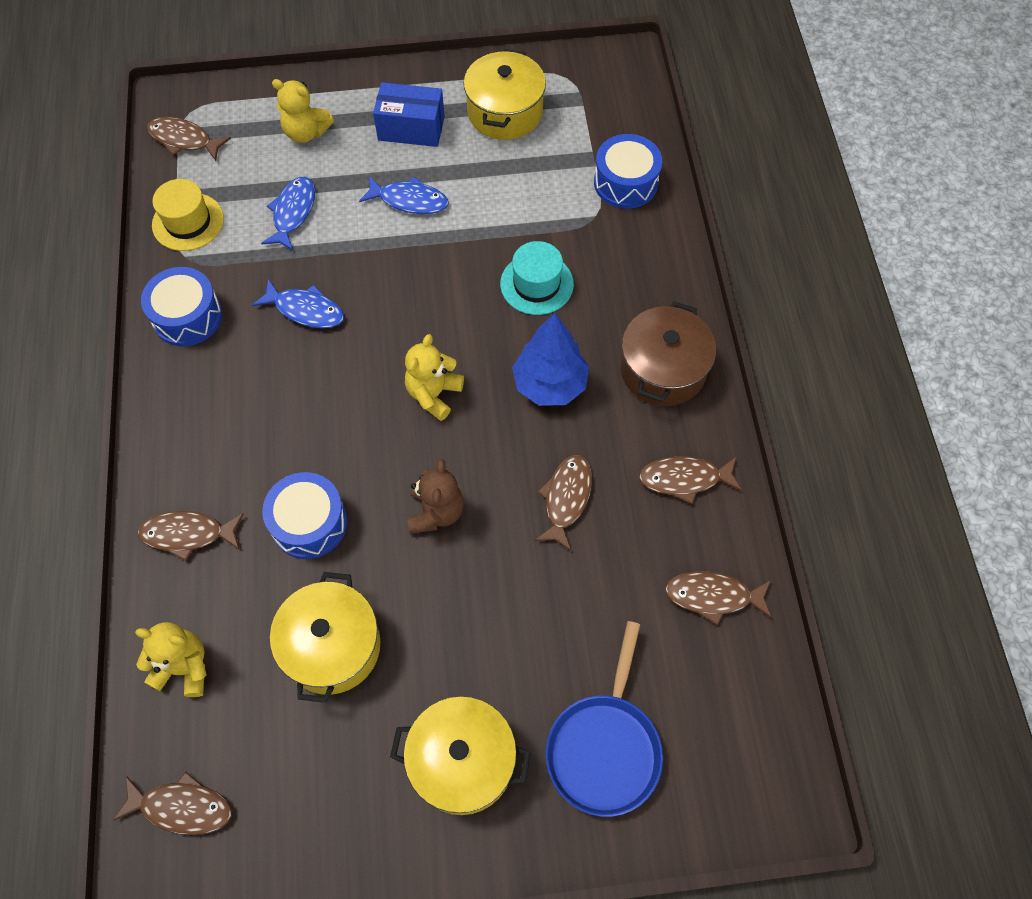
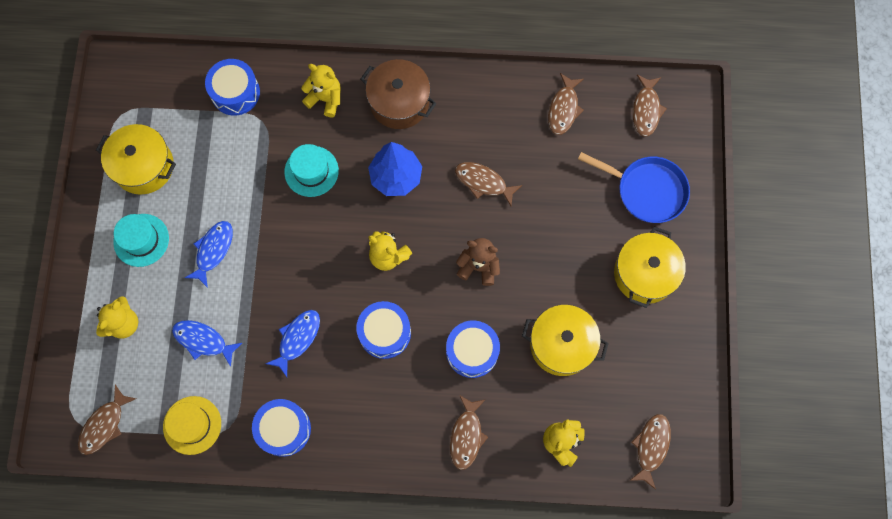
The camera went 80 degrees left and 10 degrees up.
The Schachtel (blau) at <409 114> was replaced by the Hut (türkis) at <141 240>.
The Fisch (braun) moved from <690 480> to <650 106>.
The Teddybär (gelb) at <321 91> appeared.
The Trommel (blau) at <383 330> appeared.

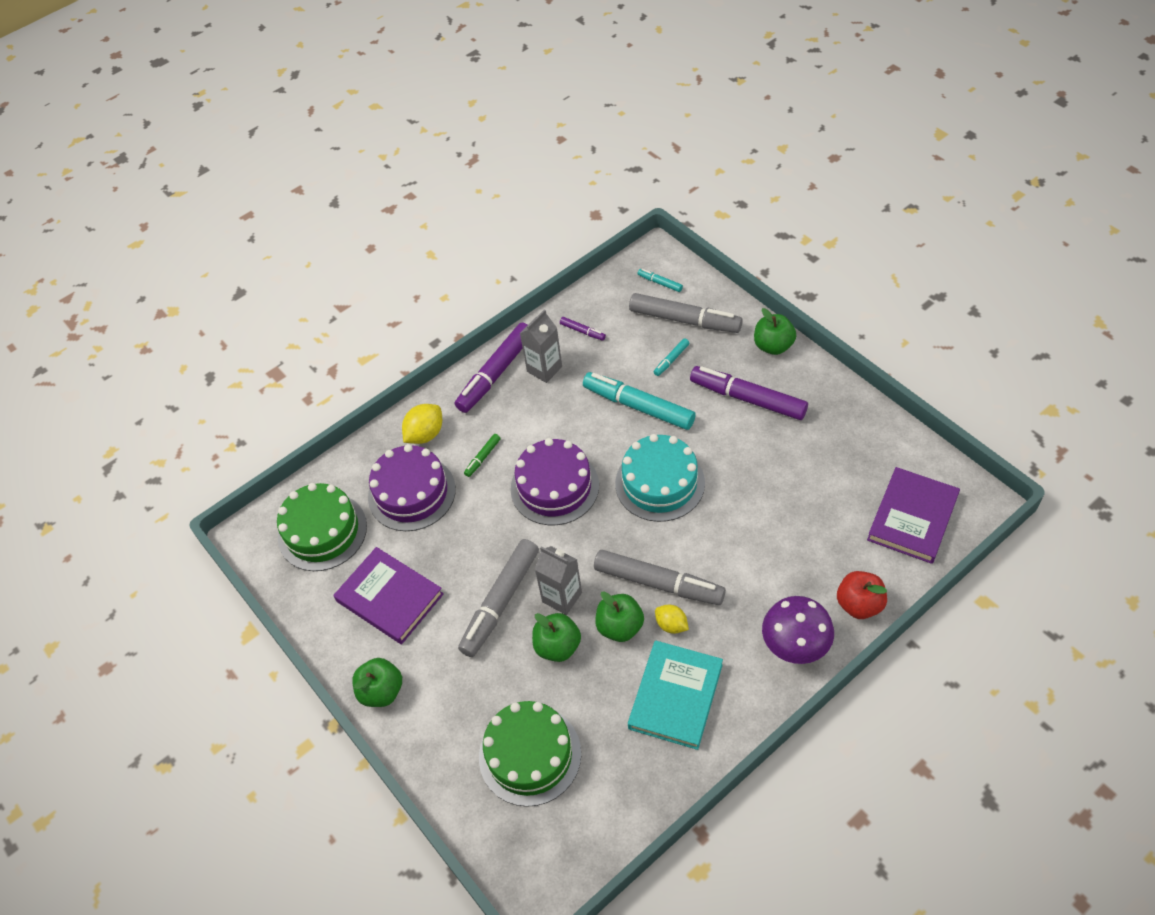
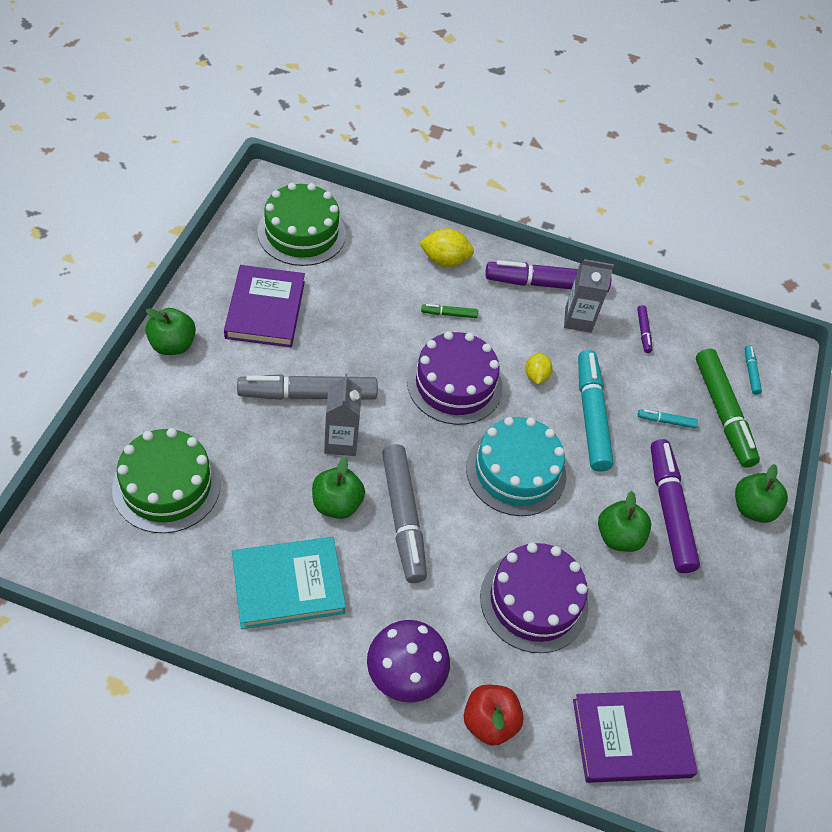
The camera went 45 degrees right and 0 degrees up.
The Kuchen (lila) moved from <412 487> to <534 598>.
The Apfel (grün) moved from <556 637> to <624 521>.
The Filzstift (grau) at <686 313> became the Filzstift (grün) at <728 408>.
The Zitrone (gelb) moved from <672 619> to <539 368>.

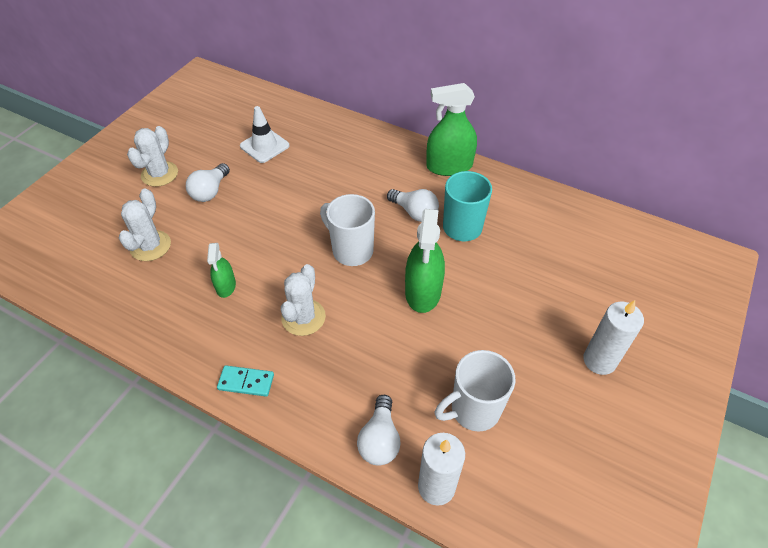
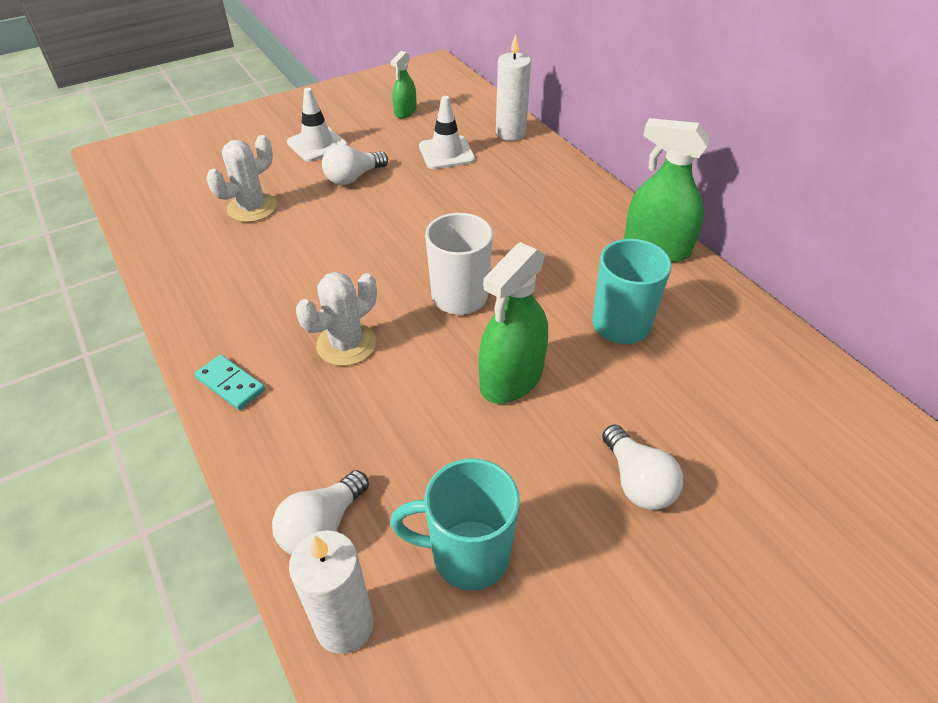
The camera went 30 degrees right and 5 degrees down.
The Kaktus (weiß) at <152 156> was replaced by the Leitkegel (weiß) at <317 125>.
The Sprühflasche (grün) moved from <221 270> to <404 85>.
The Glühbirne (weiß) moved from <413 205> to <642 467>.
The Tasse (weiß) at <475 391> became the Tasse (türkis) at <455 524>.
The Kerze (weiß) moved from <613 337> to <513 87>.

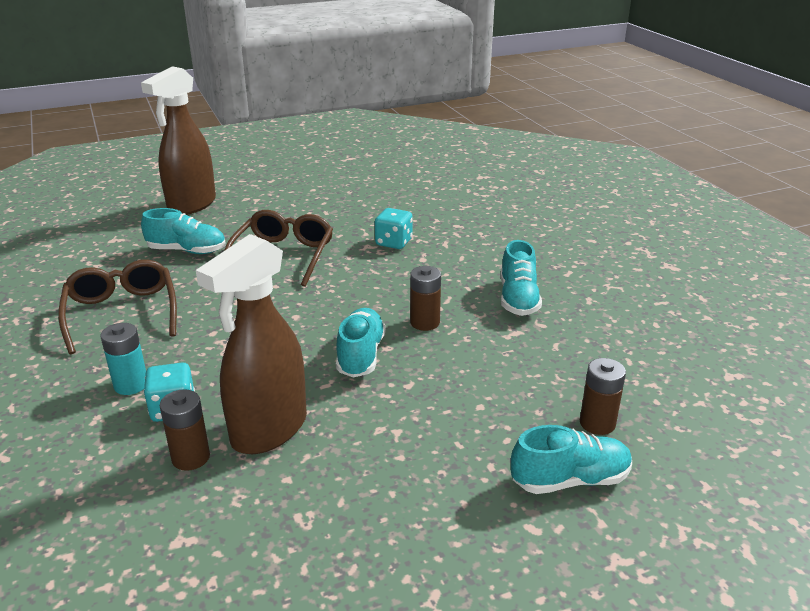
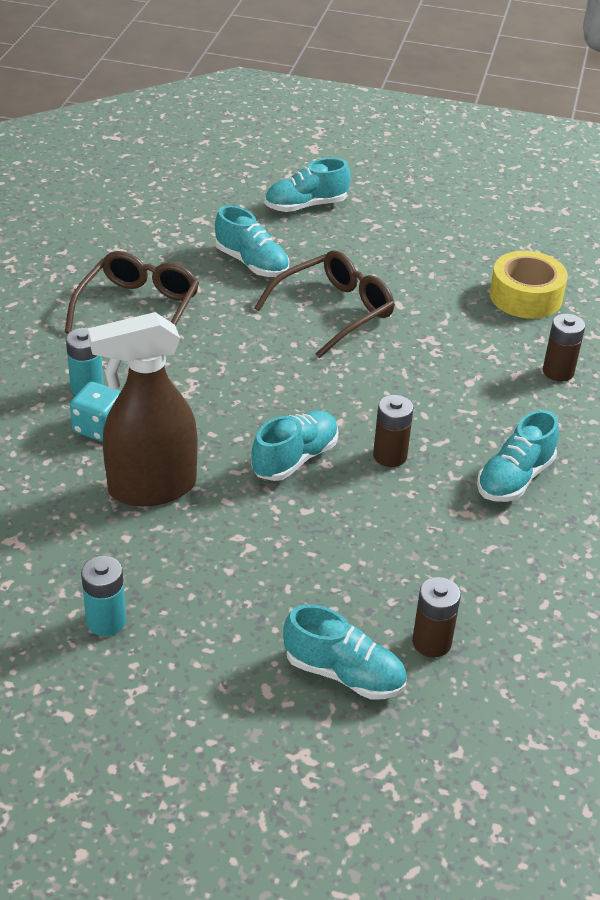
The camera went 35 degrees right and 10 degrees up.
The Sprühflasche (braun) at <178 140> was replaced by the Schuh (türkis) at <308 185>.
The Batterie (braun) moved from <184 430> to <564 348>.
The Spielwürfel (türkis) at <394 228> disappeared.
The Batterie (türkis) at <103 596> appeared.
The Klebeband (gelb) at <529 285> appeared.

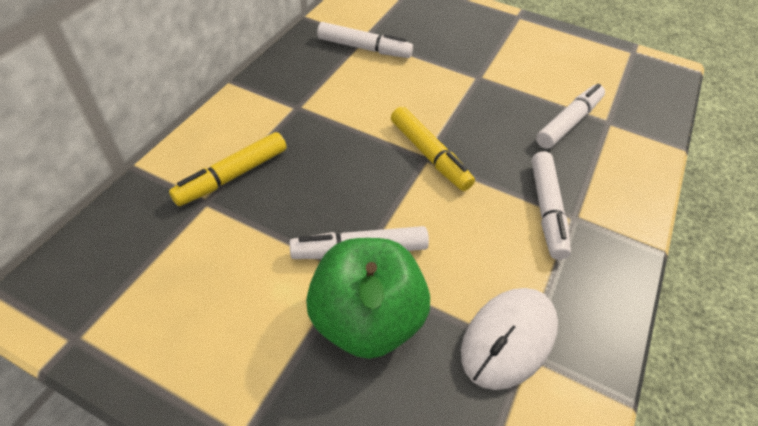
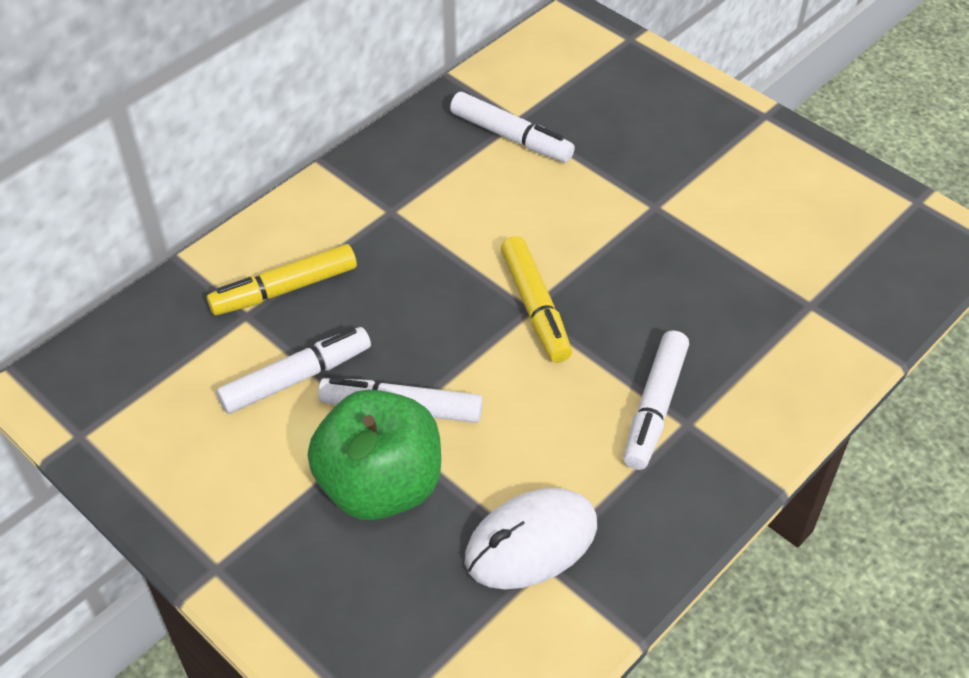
The camera went 20 degrees right and 0 degrees up.
The Filzstift (weiß) moved from <570 116> to <293 370>.

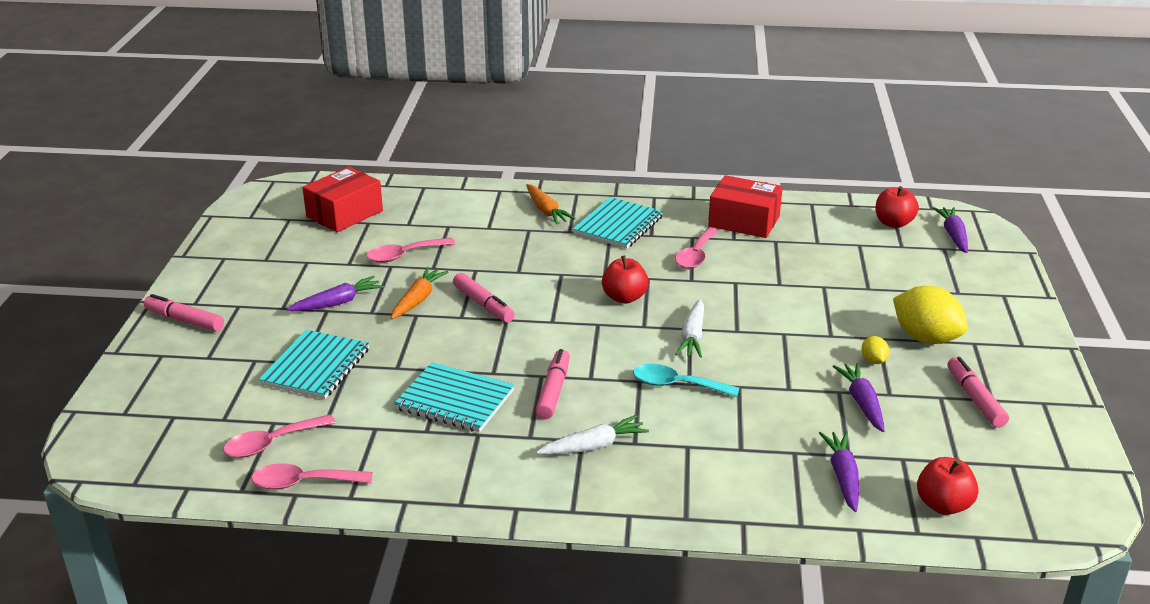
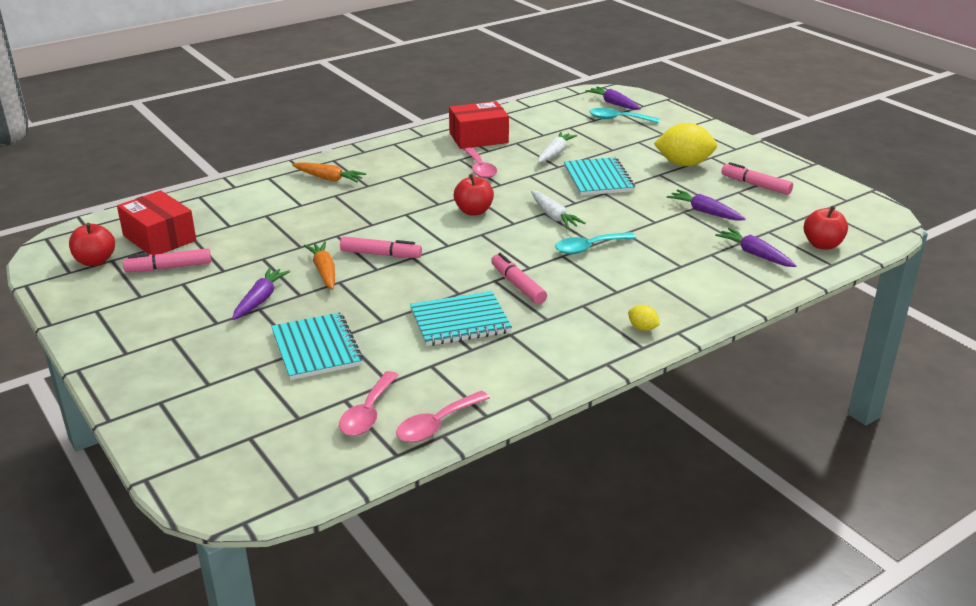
The camera went 40 degrees left and 0 degrees up.
The Filzstift (rosa) moved from <184 313> to <167 260>.
The Schachtel (rot) at <342 199> turned 45 degrees counterclockwise.
The Löffel (rosa) at <410 250> disappeared.
The Karotte (weiß) moved from <592 435> to <558 147>.
The Notizbuch (türkis) moved from <618 223> to <599 176>.
The Zitrone (gelb) moved from <875 350> to <644 318>.
The Apfel (rot) moved from <897 207> to <92 244>.
The Löffel (türkis) at <624 115> appeared.

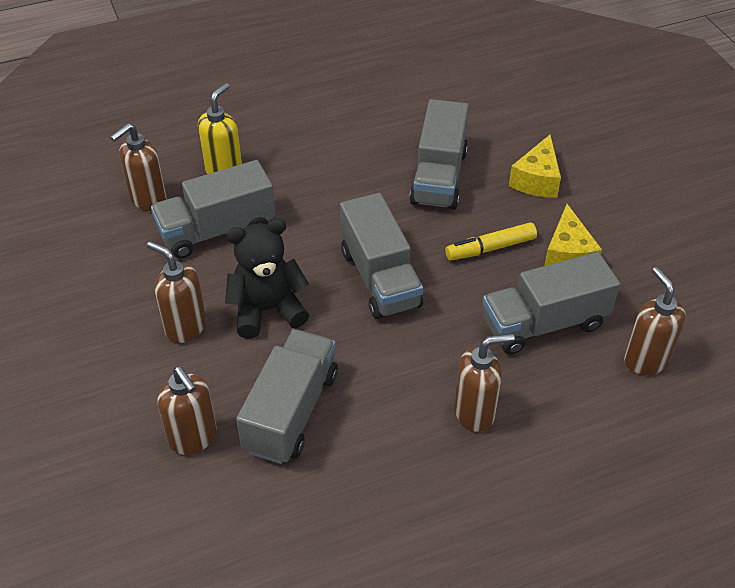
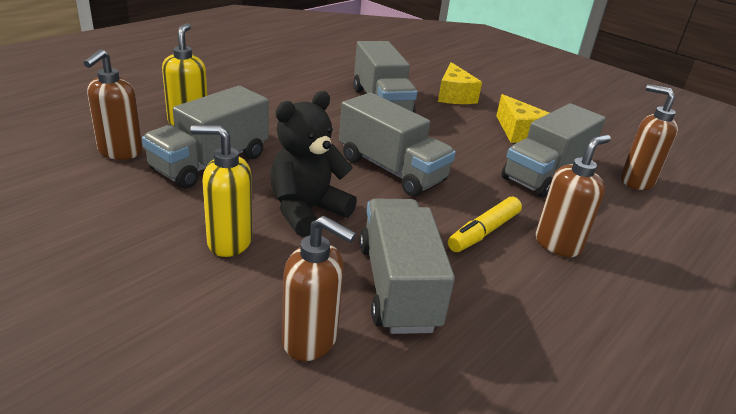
The camera went 30 degrees left and 15 degrees down.
The Seifenspender (braun) at <176 292> became the Seifenspender (gelb) at <221 191>.
The Filzstift (gelb) moved from <491 241> to <485 224>.

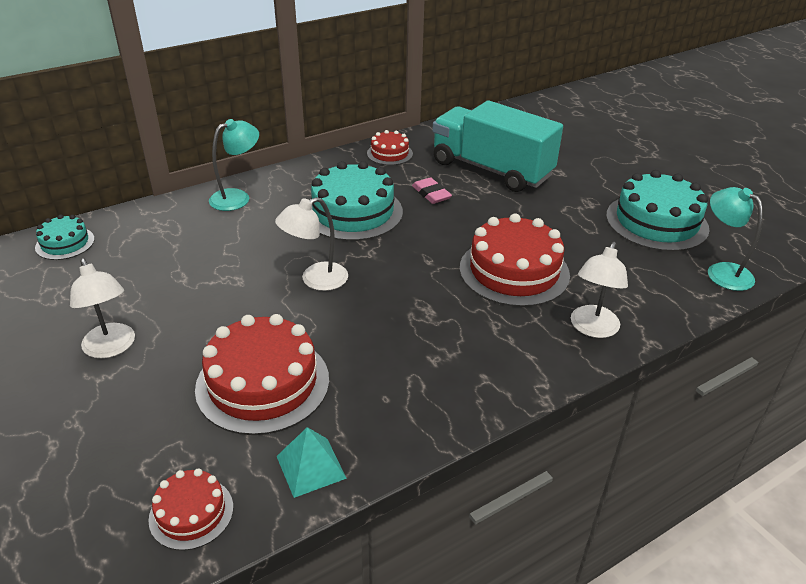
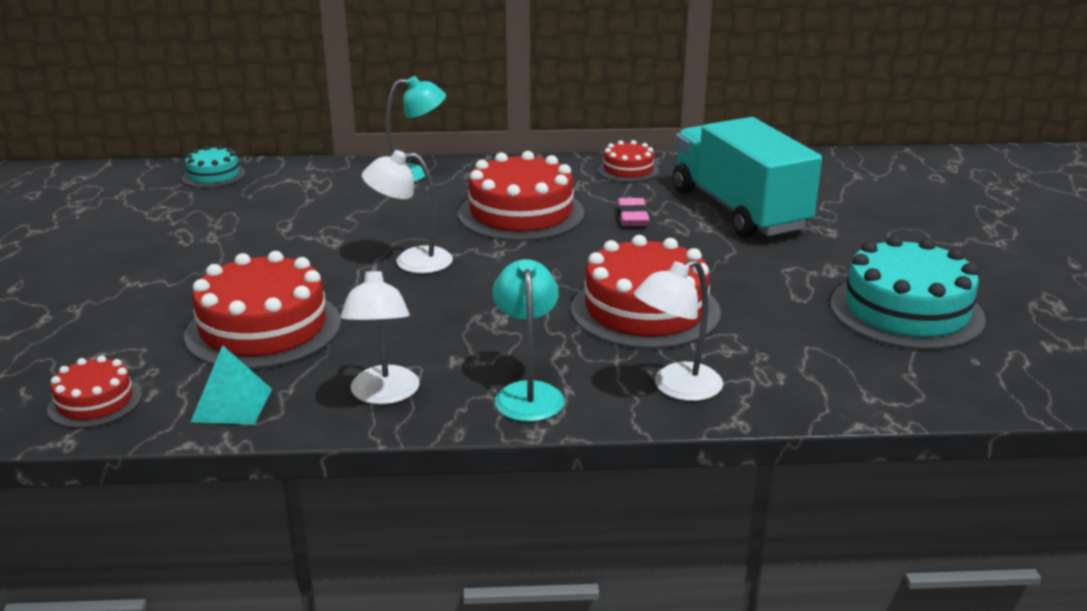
The camera went 30 degrees right and 10 degrees down.
The Lampe (weiß) moved from <102 308> to <380 334>.
The Kuchen (türkis) at <356 201> became the Kuchen (rot) at <521 196>.
The Lampe (türkis) moved from <735 239> to <528 340>.

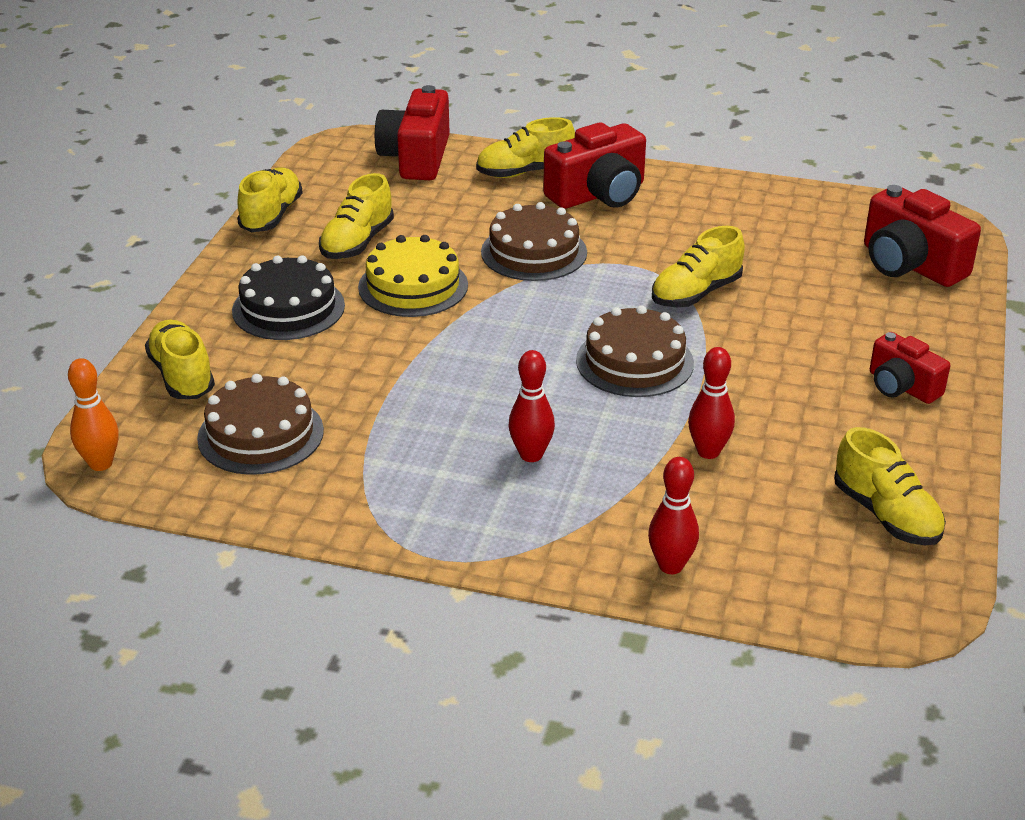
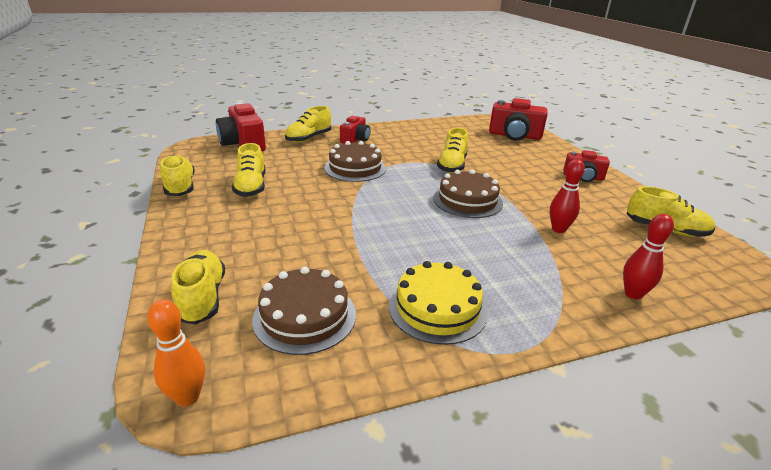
The camera went 35 degrees left and 5 degrees down.
The Schuh (gelb) at <180 359> turned 45 degrees clockwise.
The Kuchen (schwarz) at <288 297> disappeared.
The Kuchen (gelb) moved from <413 276> to <438 303>.
The Bowlingkegel (rot) at <532 406> disappeared.
The Kamera (rot) at <594 165> changed to 0.62 times the size.

